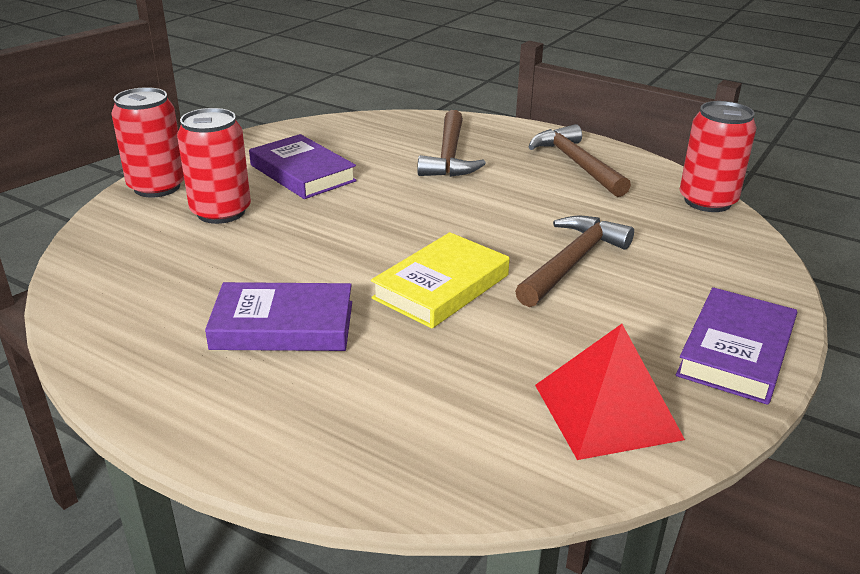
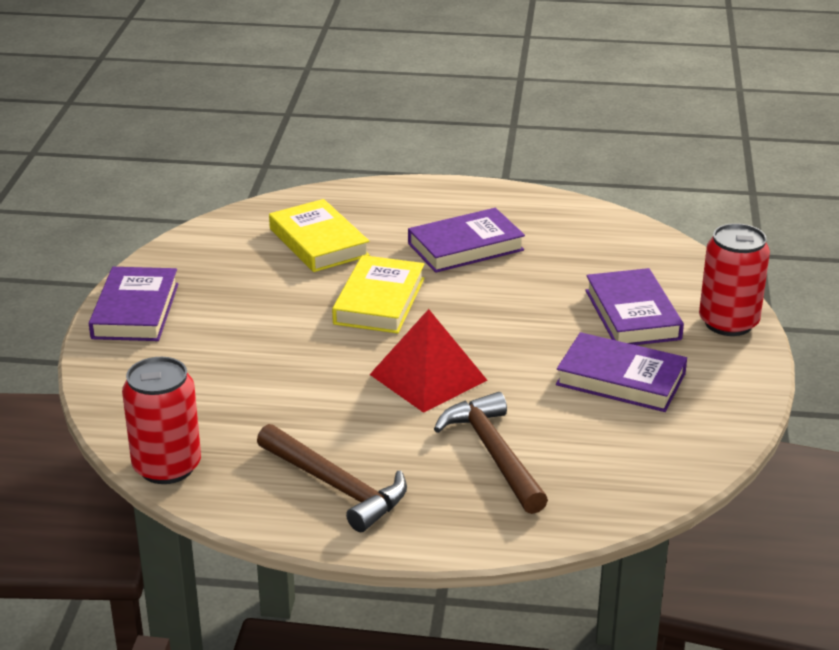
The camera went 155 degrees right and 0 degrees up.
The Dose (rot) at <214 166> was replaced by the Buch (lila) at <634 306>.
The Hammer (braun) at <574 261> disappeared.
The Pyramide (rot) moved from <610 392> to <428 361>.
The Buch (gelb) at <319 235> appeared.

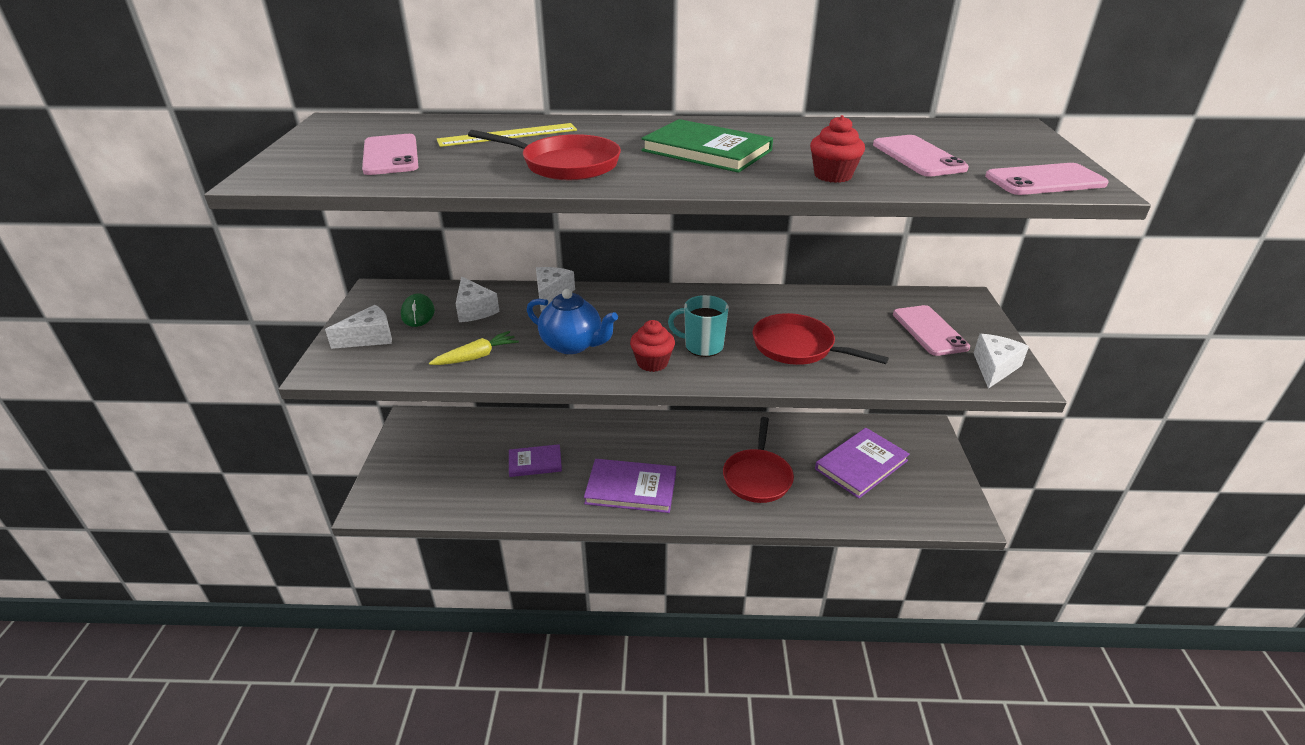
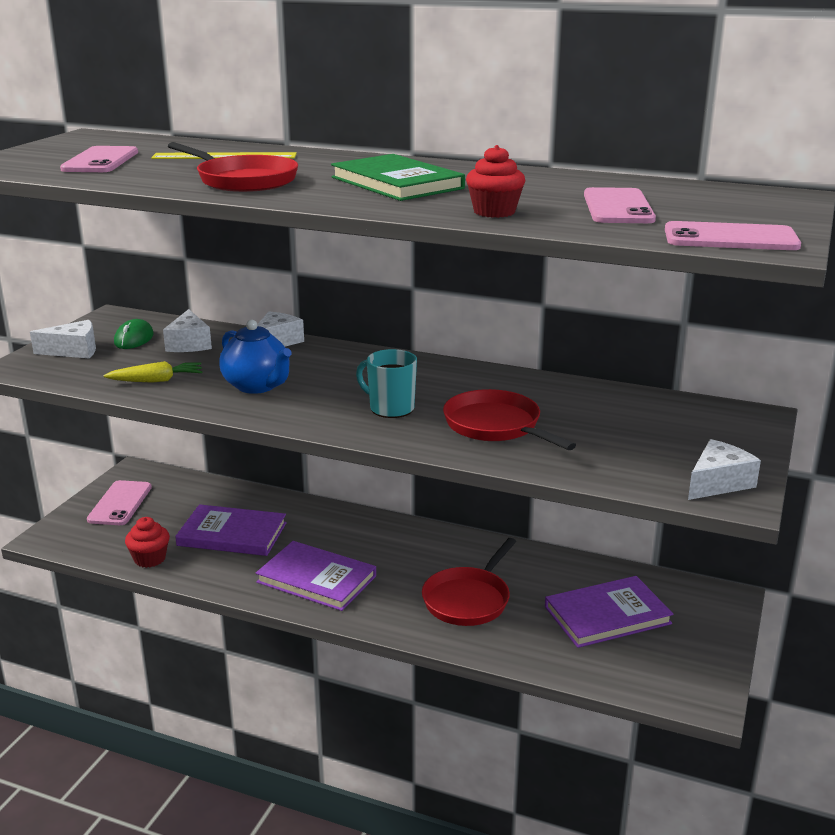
The camera went 20 degrees right and 10 degrees down.
The Buch (lila) at <535 460> changed to 1.57 times the size.
The Muffin (rot) moved from <652 346> to <147 542>.
The Handy (rosa) moved from <931 330> to <119 502>.

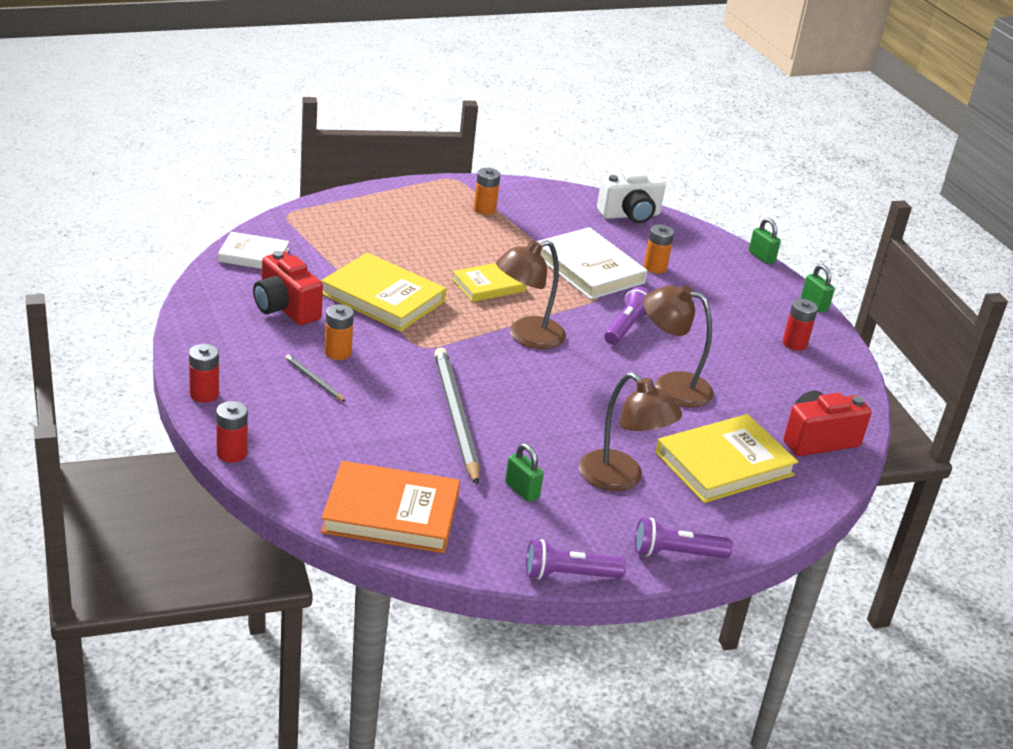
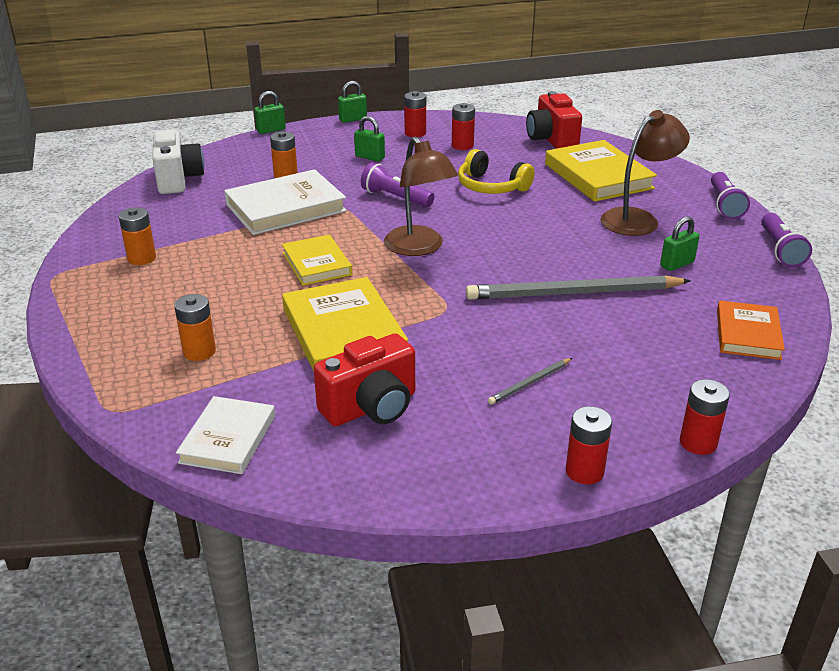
The camera went 80 degrees left and 0 degrees up.
The Buch (gelb) at <383 292> turned 60 degrees counterclockwise.
The Buch (orange) at <390 507> changed to 0.62 times the size.
The Batterie (orange) moved from <339 332> to <195 327>.
The Lampe (braun) at <678 346> was replaced by the Kopfhörer (gelb) at <496 171>.
The Vorhängeschloss (grün) at <369 138> appeared.
The Batterie (rot) at <463 126> appeared.

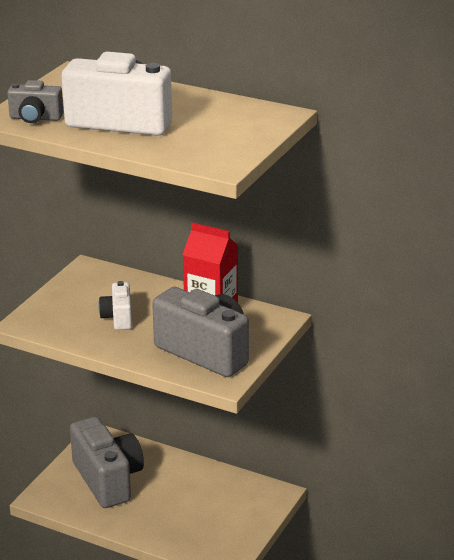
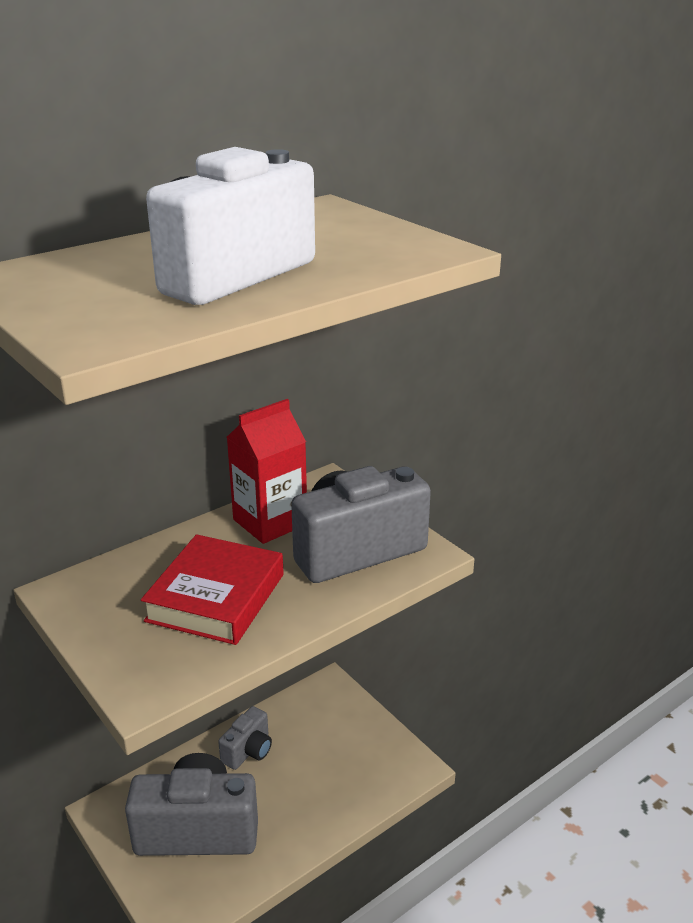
The camera went 65 degrees left and 0 degrees up.
The Kamera (grau) moved from <35 101> to <245 738>.
The Kamera (weiß) at <115 305> was replaced by the Buch (rot) at <212 589>.

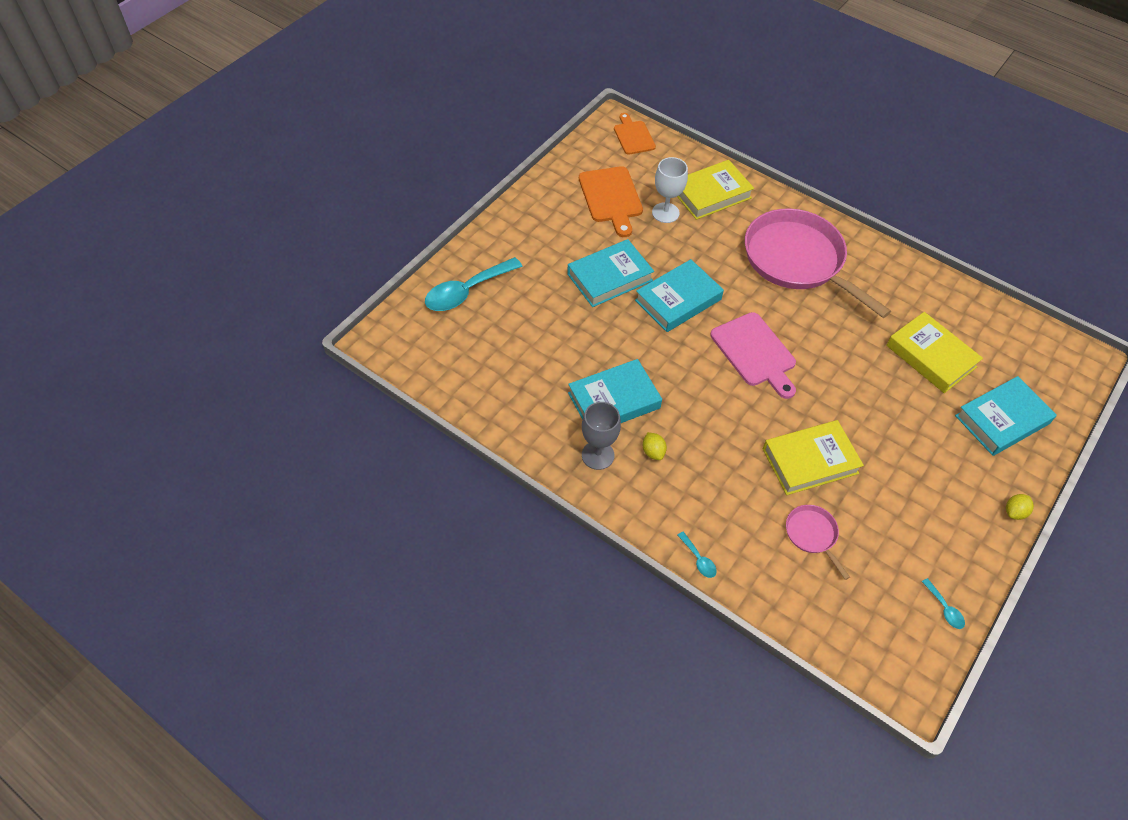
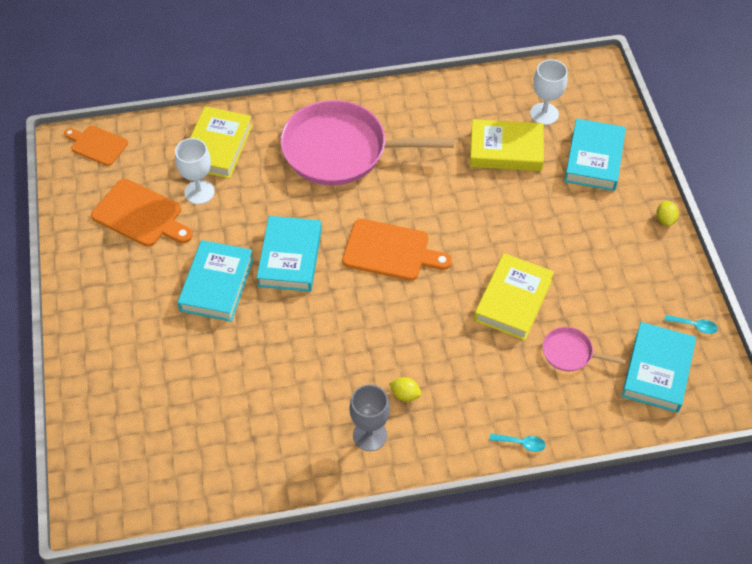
The camera went 45 degrees left and 0 degrees up.
The Löffel (türkis) at <474 284> disappeared.
The Buch (türkis) moved from <615 391> to <659 367>.
The Schneidebrett (rosa) at <753 355> became the Schneidebrett (orange) at <397 250>.
The Kelch (weiß) at <549 92> appeared.

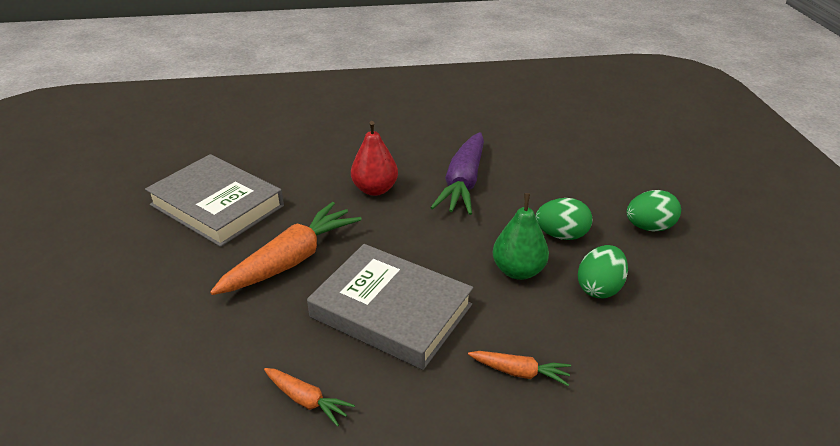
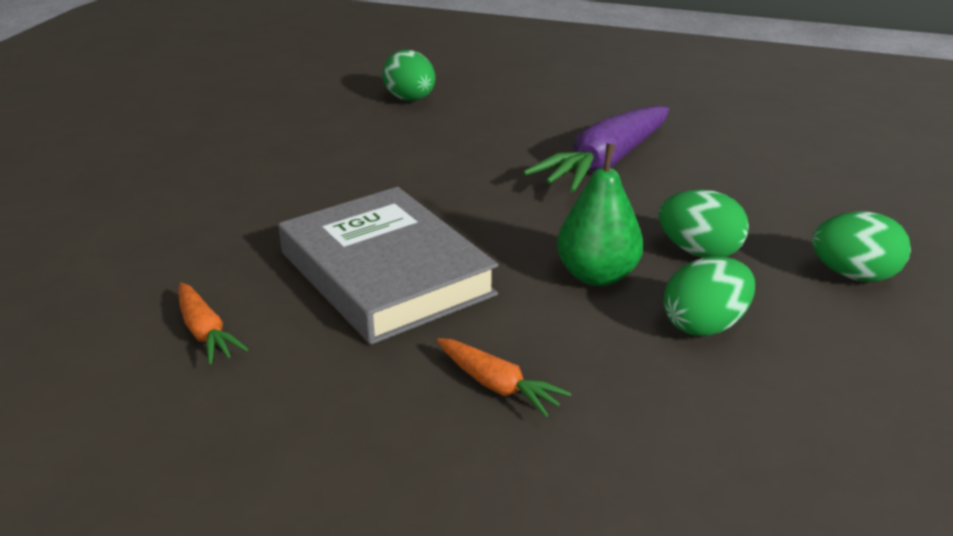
The camera went 25 degrees right and 5 degrees down.
The Buch (grau) at <214 200> disappeared.
The Karotte (orange) at <286 248> disappeared.
The Birne (rot) at <374 158> disappeared.
The Ei (grün) at <408 75> appeared.

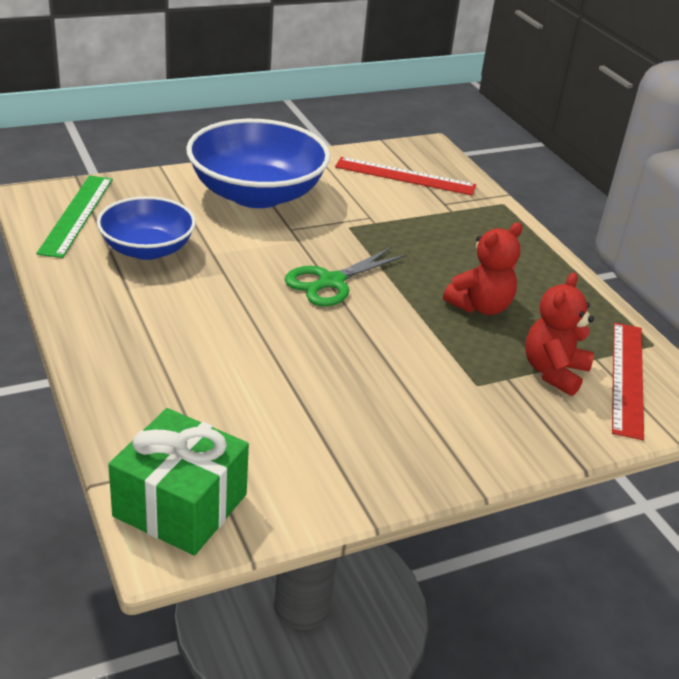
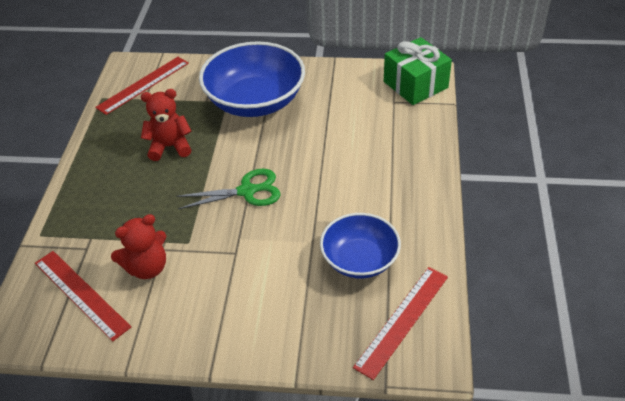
The camera went 145 degrees left and 10 degrees up.
The Lineal (grün) at <74 217> became the Lineal (rot) at <400 323>.
The Schüssel (blau) moved from <258 163> to <252 79>.
The Teddybär (rot) moved from <559 334> to <138 246>.

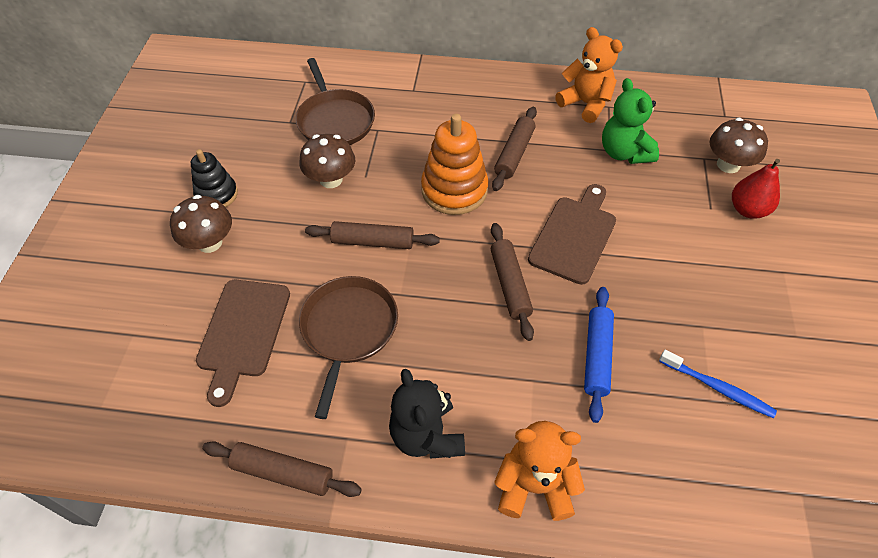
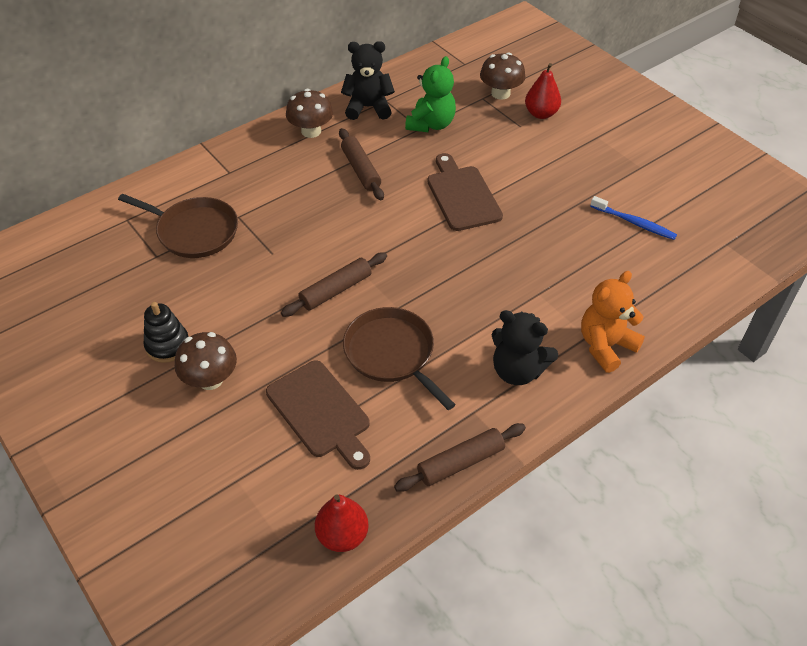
The camera went 45 degrees left and 5 degrees down.
The Pilz (braun) moved from <327 161> to <309 113>.
The Stapelspielzeug (orange) at <454 164> disappeared.
The Nudelholz (braun) at <512 282> disappeared.
The Teddybär (orange) at <589 75> became the Teddybär (schwarz) at <368 80>.
The Nudelholz (blau) at <599 355> disappeared.
The Teddybär (grün) at <630 121> turned 90 degrees counterclockwise.
The Zahnbürste (blau) at <718 384> turned 45 degrees clockwise.
The Birne (rot) at <342 523> appeared.

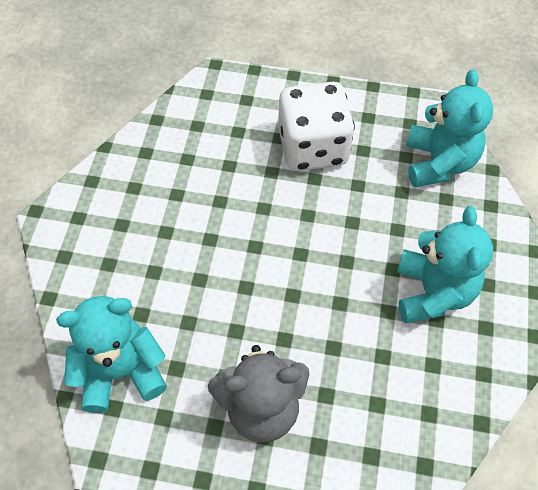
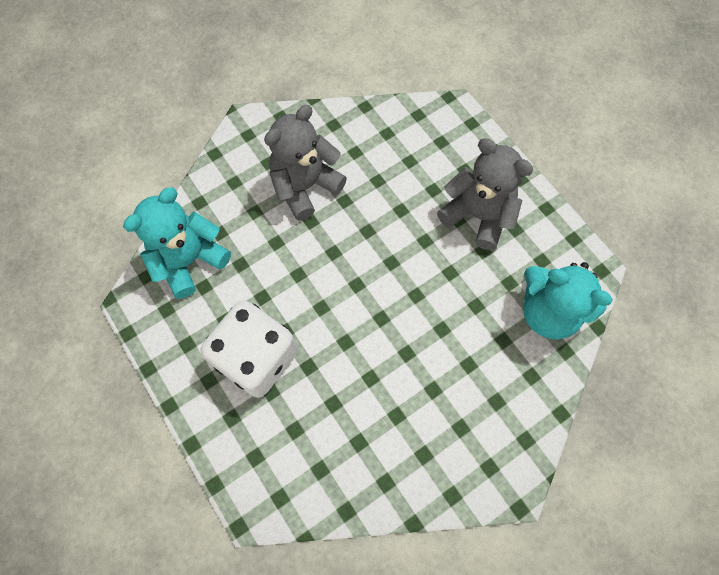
The camera went 135 degrees left and 10 degrees up.
The Teddybär (türkis) at <445 264> became the Teddybär (grau) at <305 163>.

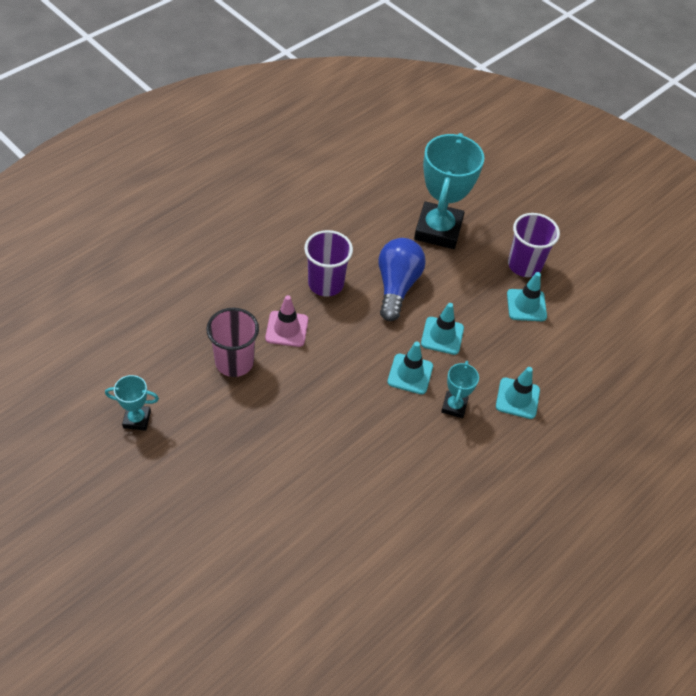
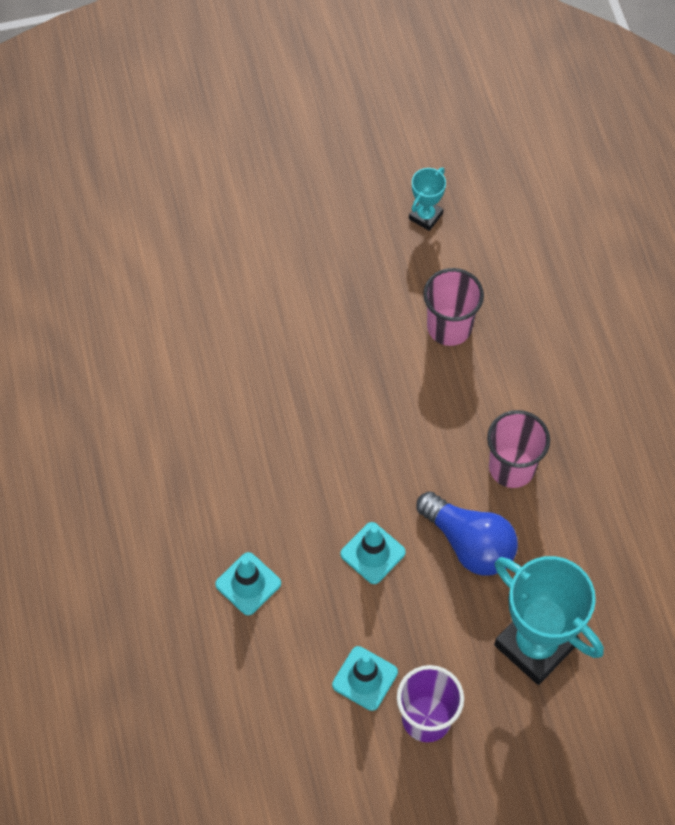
The camera went 125 degrees right and 10 degrees up.
The Leitkegel (rosa) at <286 321> disappeared.
The Becher (lila) at <328 263> became the Becher (rosa) at <518 449>.
The Leitkegel (türkis) at <410 368> disappeared.
The Pokal (türkis) at <460 389> disappeared.

